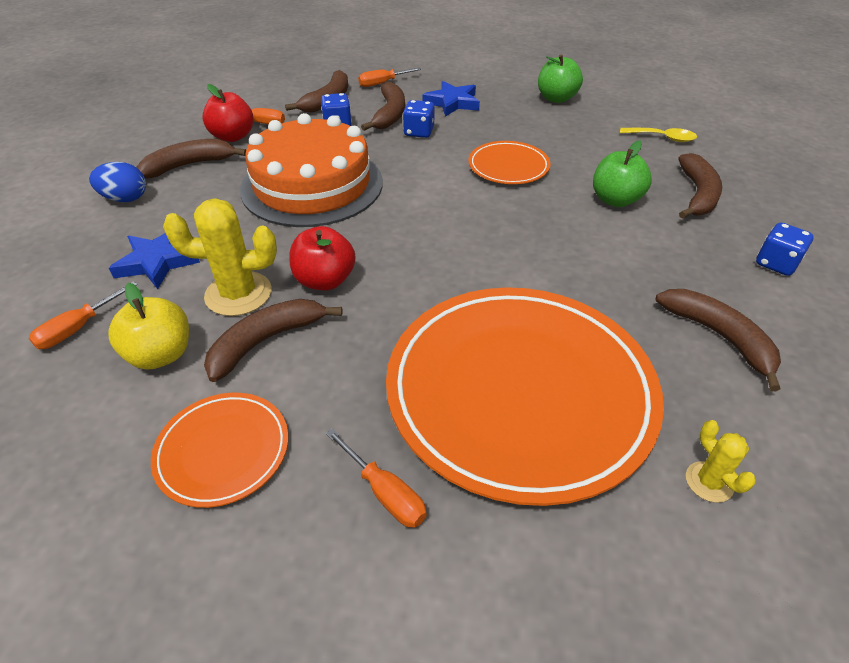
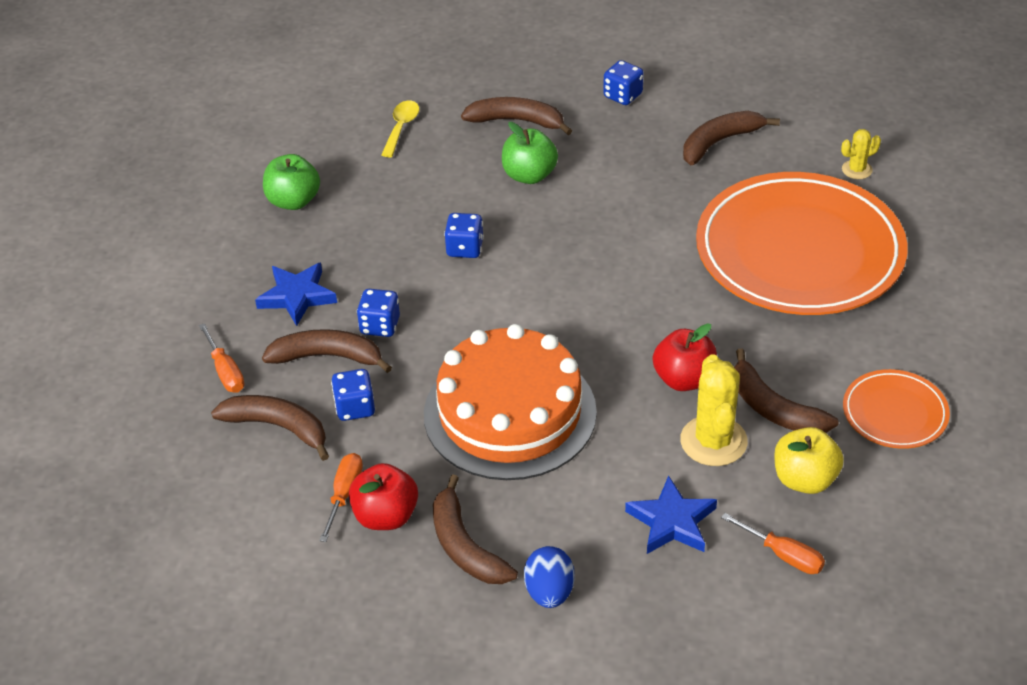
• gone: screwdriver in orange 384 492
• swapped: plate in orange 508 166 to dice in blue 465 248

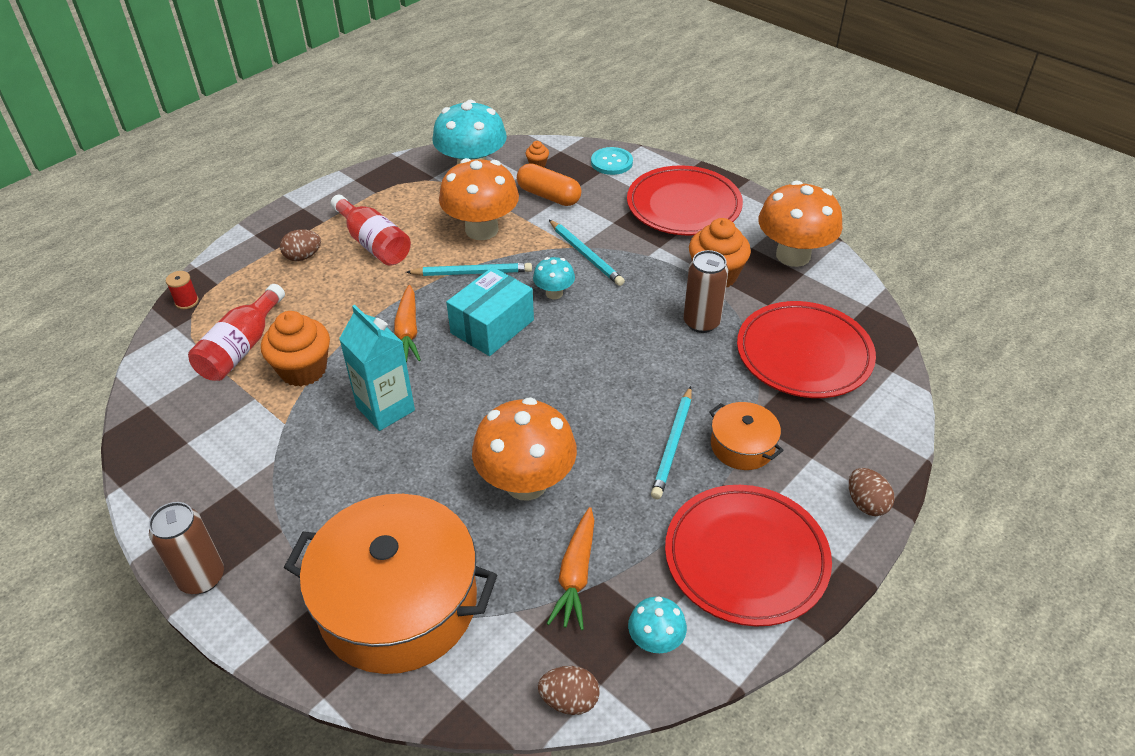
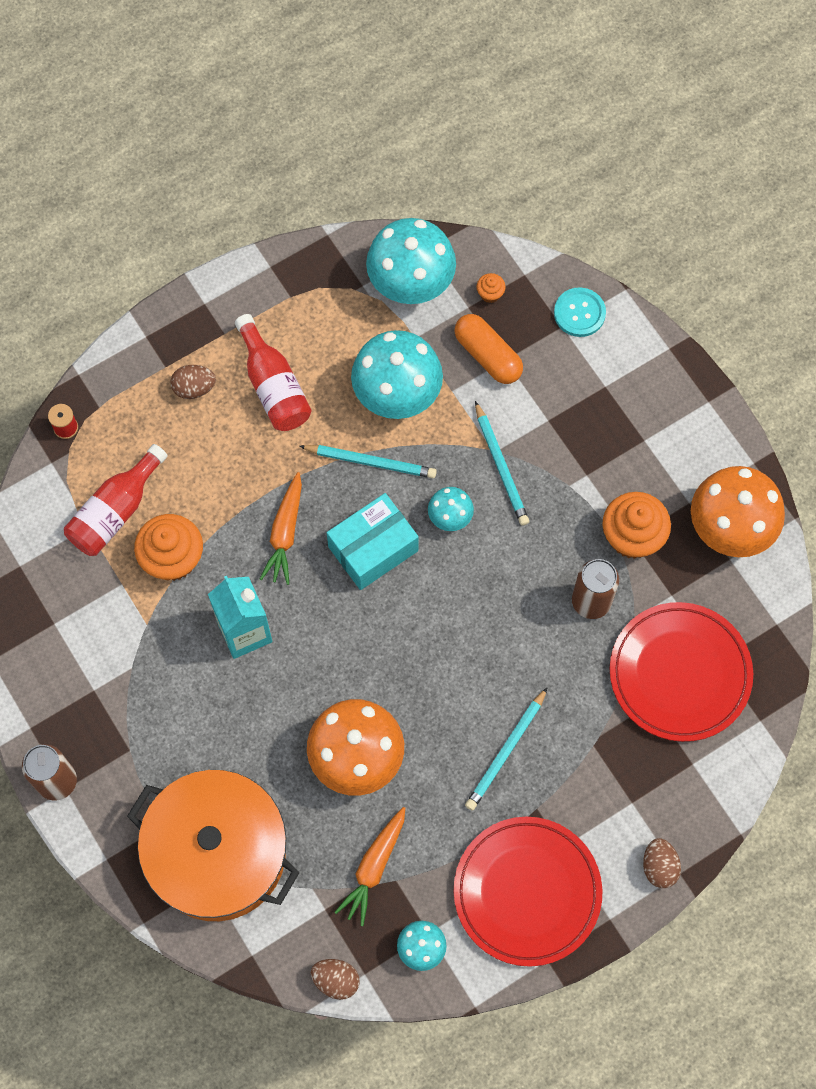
• gone: plate in red 683 206
• gone: pot in orange 742 446
• repainted: mushroom in orange 481 230 to mushroom in turquoise 397 394

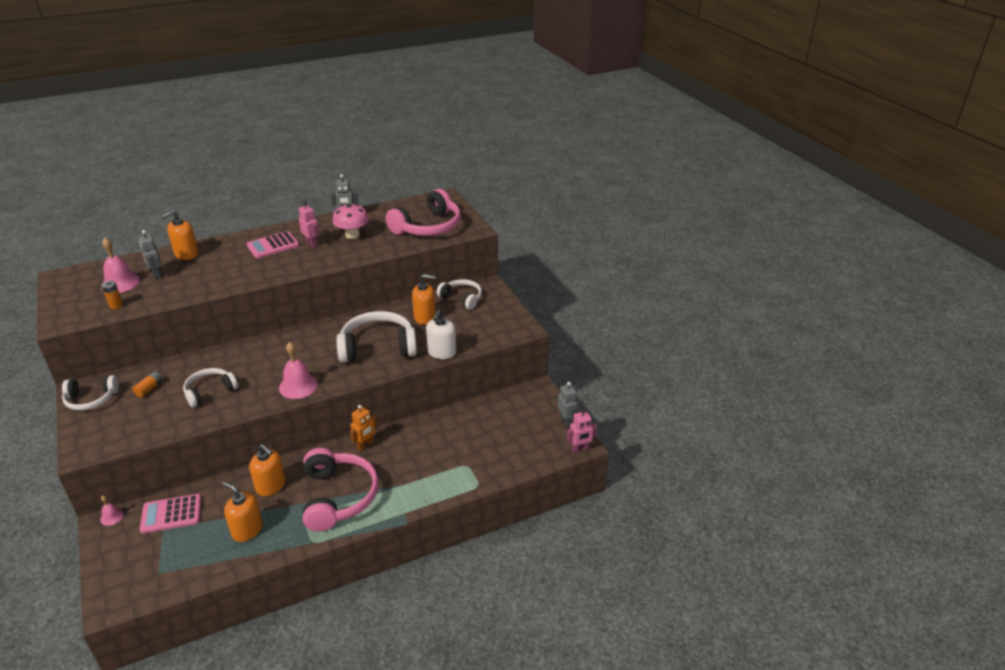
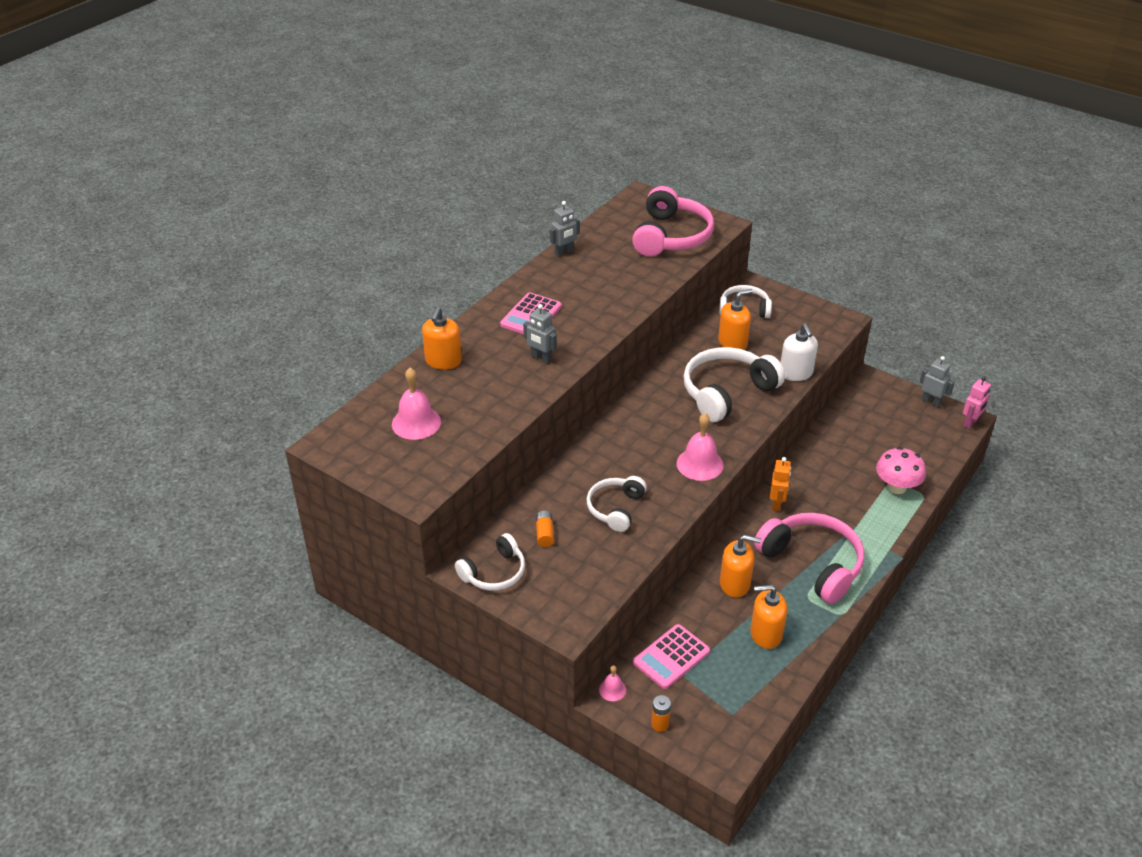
• gone: robot in pink 312 244
• shifted: battery in orange 116 305 to 660 724
• shifted: robot in grey 157 274 to 541 358
• shifted: mushroom in pink 352 235 to 896 487

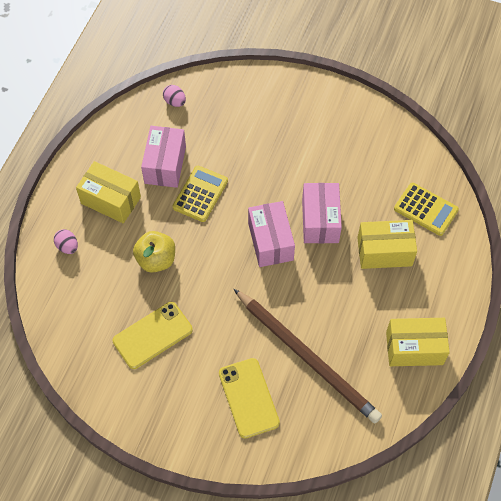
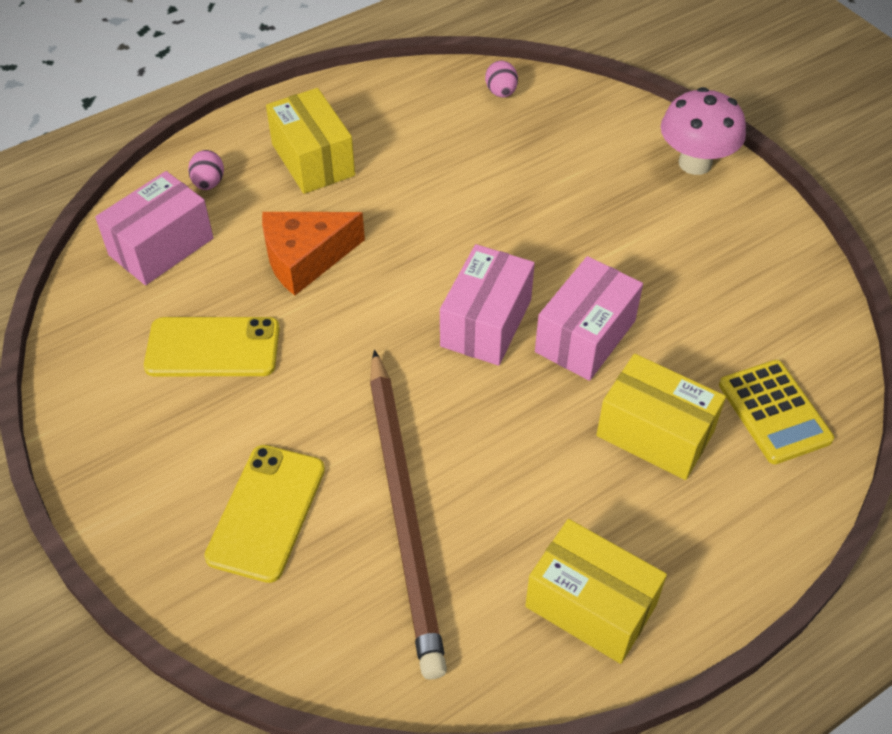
• gone: calculator in yellow 200 194
• new: mushroom in pink 695 163
• shifted: box in pink 165 165 to 161 247
• swapped: apple in yellow 156 260 to cheese in orange 305 259

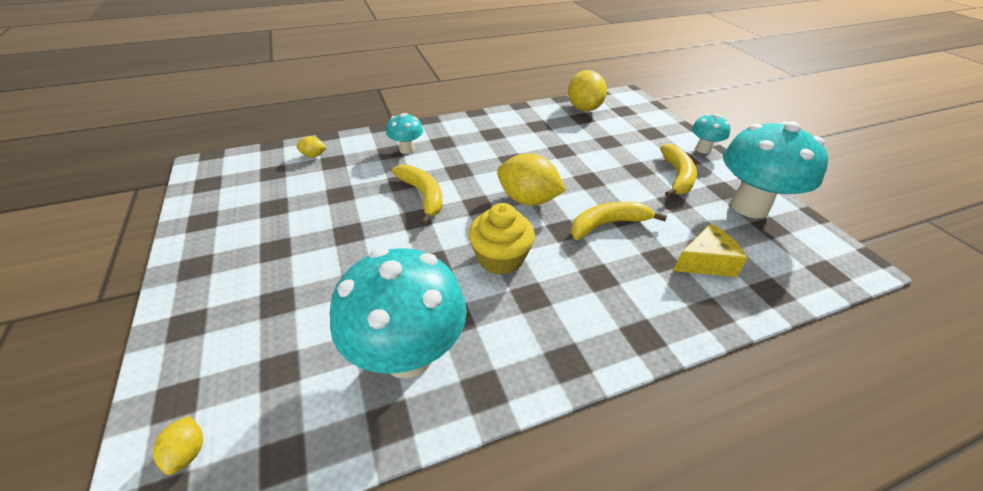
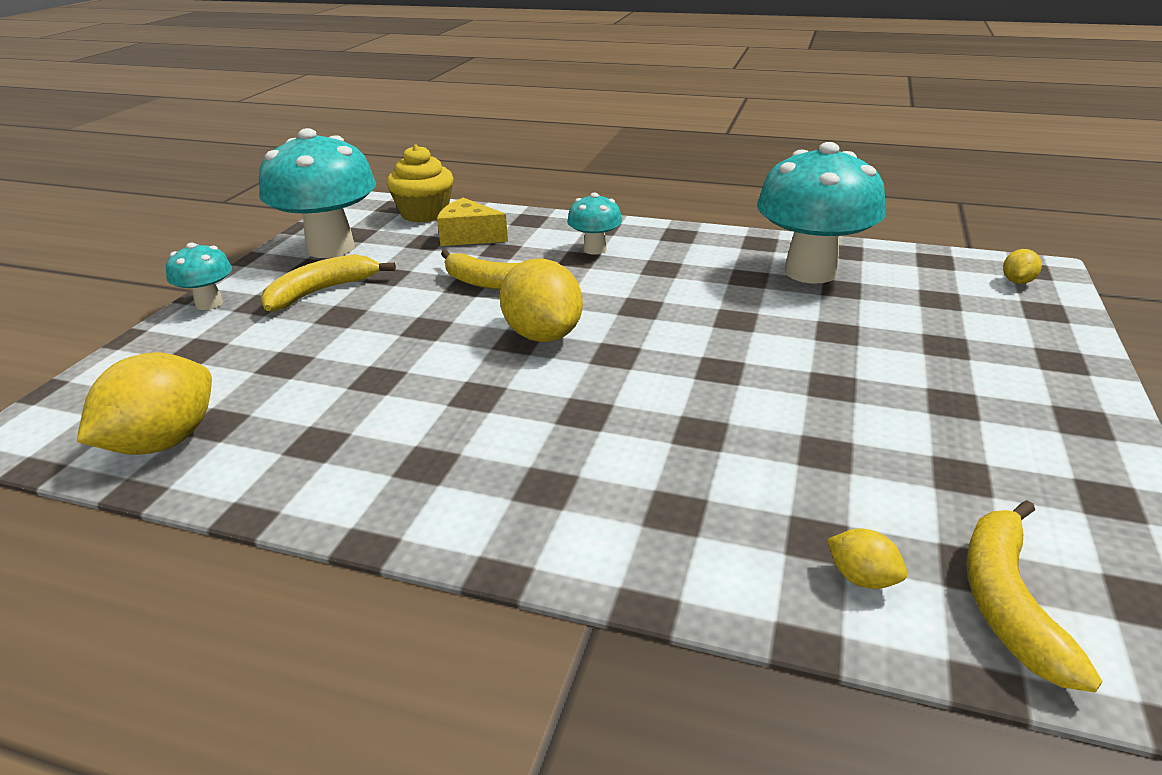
• shifted: mushroom in turquoise 407 149 to 595 249
• shifted: banana in yellow 423 196 to 1008 602
• shifted: cupcake in yellow 500 258 to 424 213

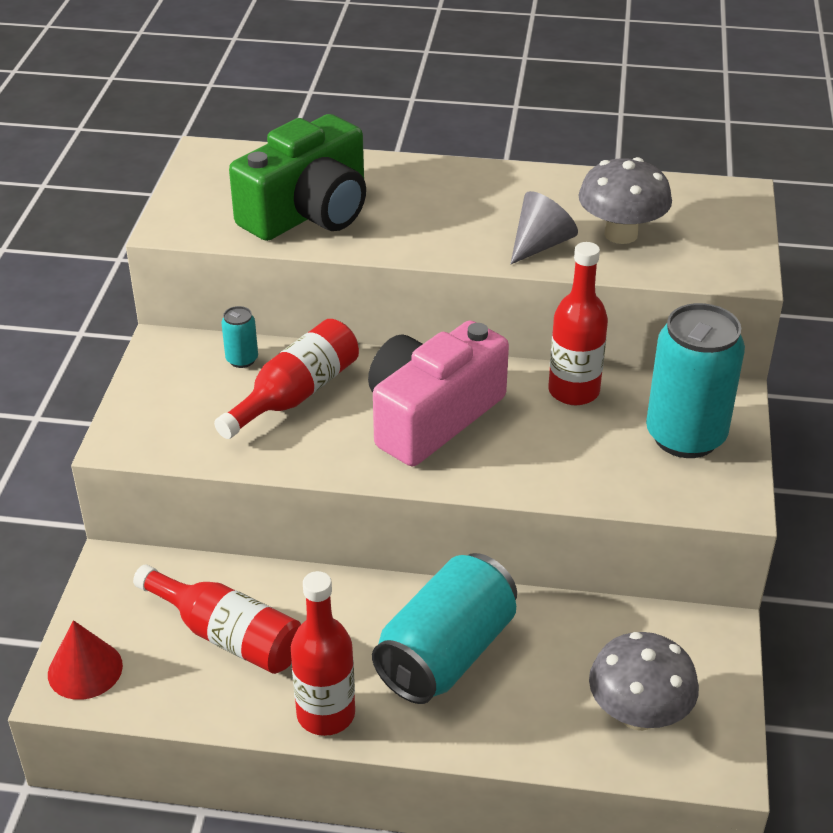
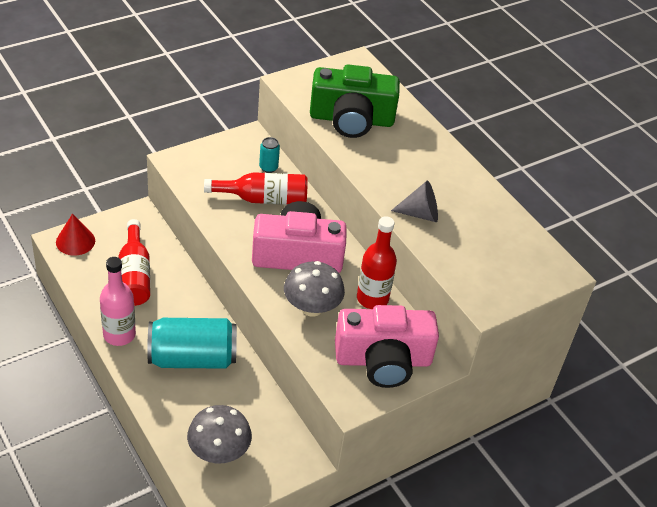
• shifted: mushroom in grey 621 234 to 311 308
• swapped: can in turquoise 685 436 to camera in pink 383 360
• repainted: bottle in red 326 714 to bottle in pink 119 335

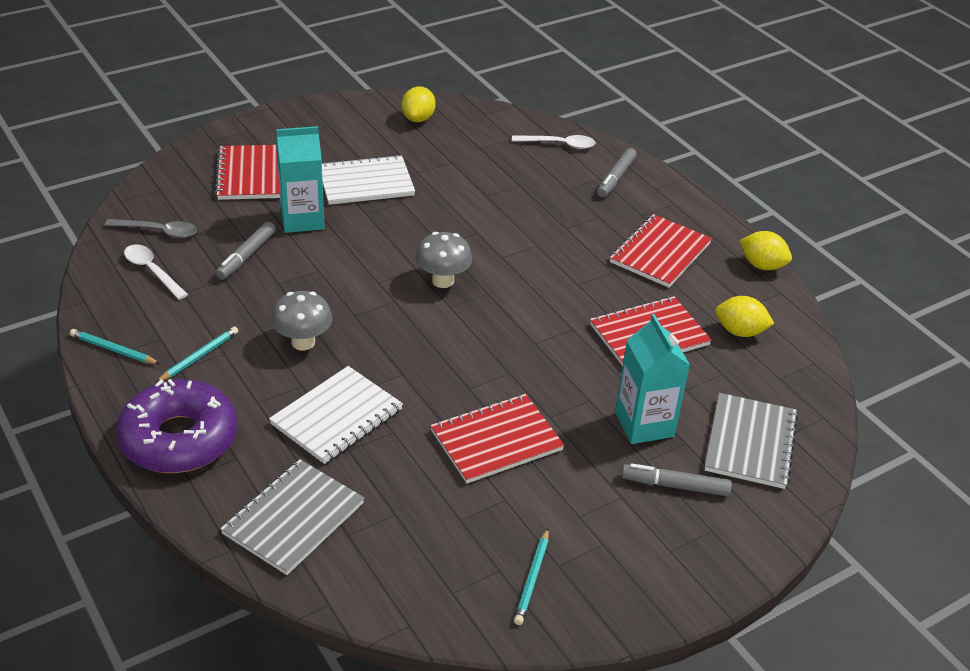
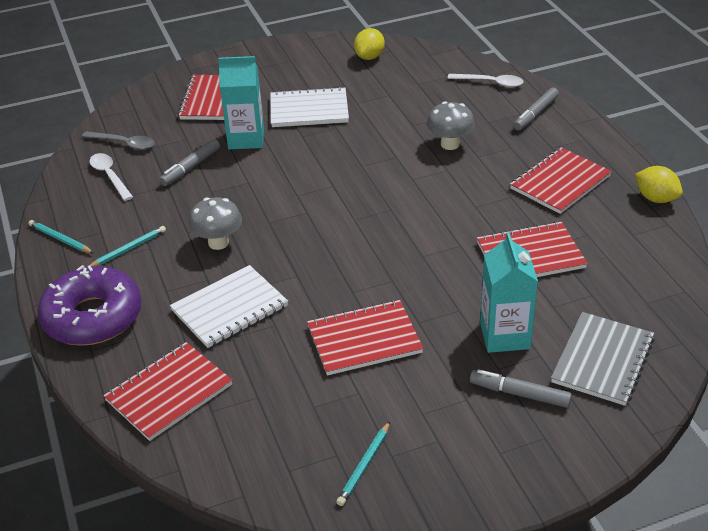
• gone: lemon in yellow 740 332
• shifted: mushroom in grey 443 281 to 450 144
• repainted: notebook in grey 293 518 to notebook in red 169 393

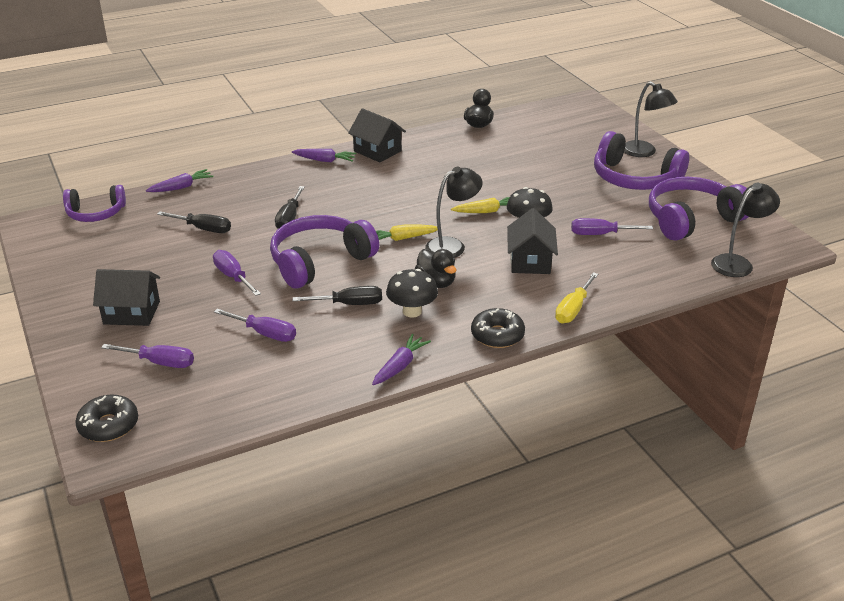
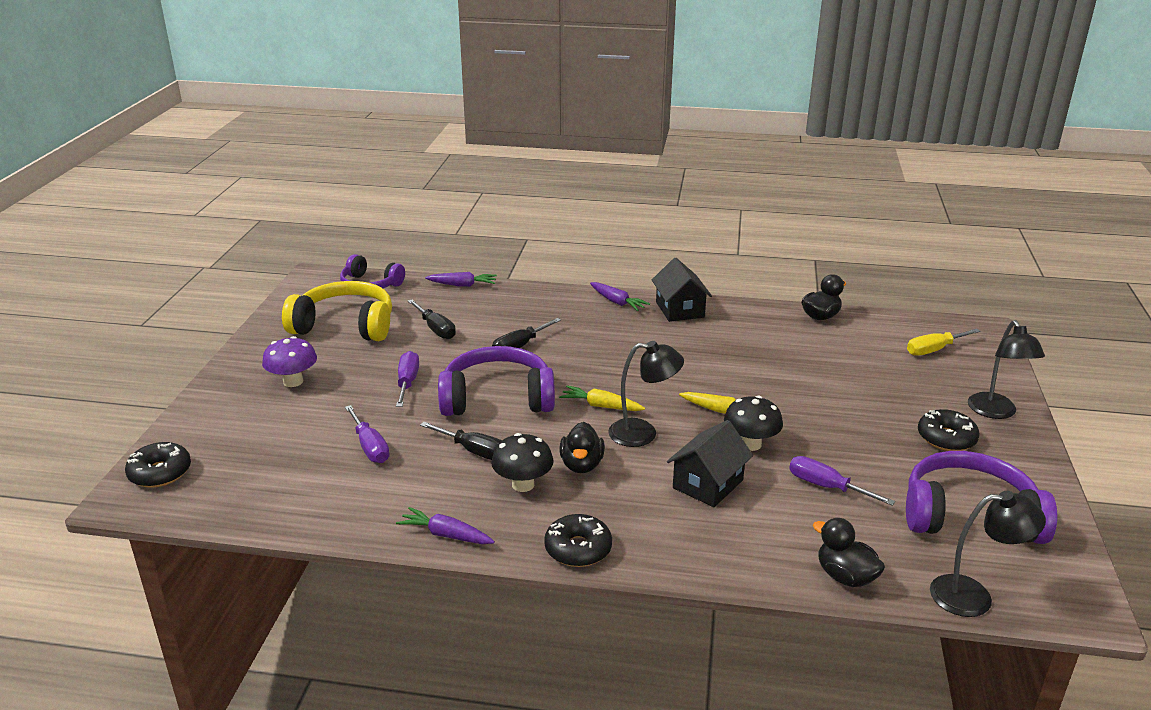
• gone: screwdriver in purple 160 362
• new: headphones in yellow 345 326
• new: duck in black 845 576
• shifted: screwdriver in yellow 573 309 to 934 350
• swapped: house in black 132 312 to mushroom in purple 293 381
• swapped: headphones in purple 634 178 to donut in black 946 438
• rotated: carrot in purple 400 366 = 446 535 135 degrees counterclockwise

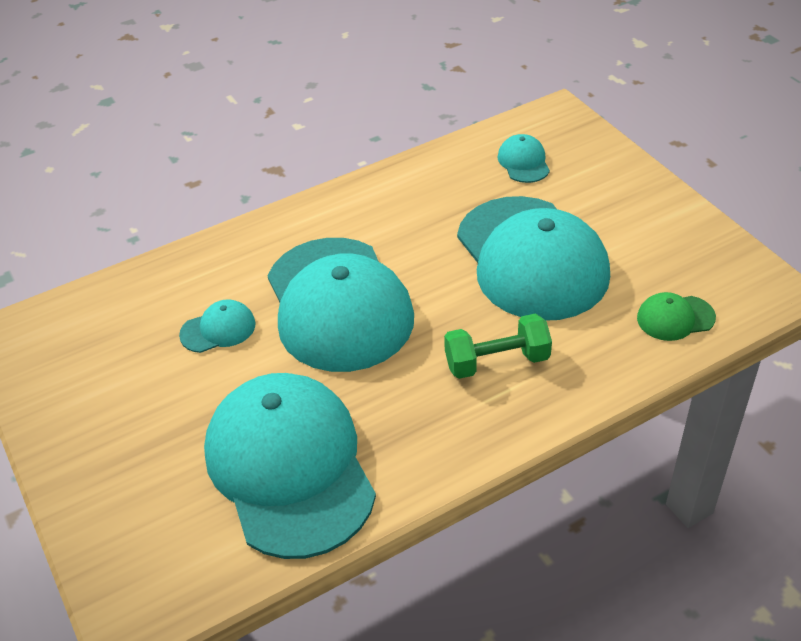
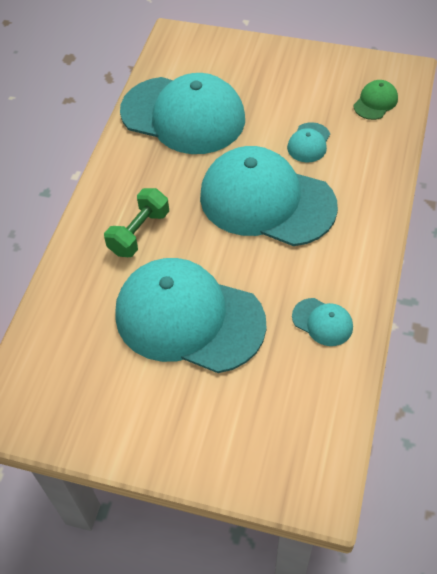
• shifted: cap in turquoise 523 162 to 322 322
• shifted: cap in green 675 318 to 375 102

